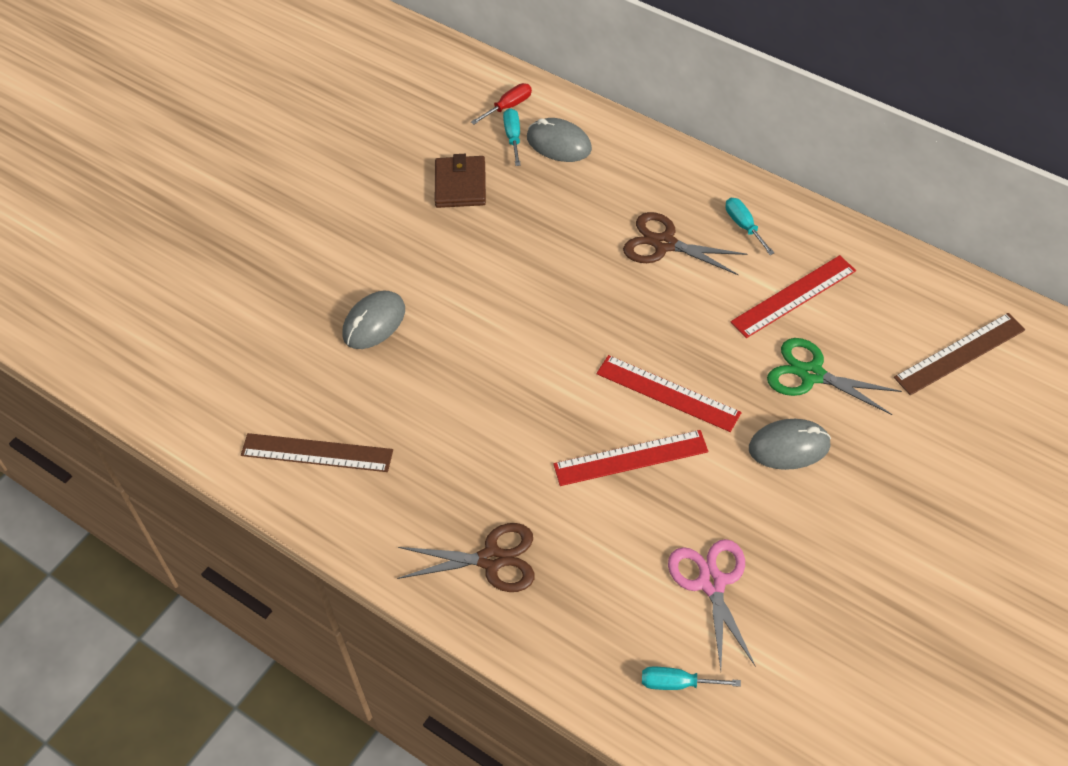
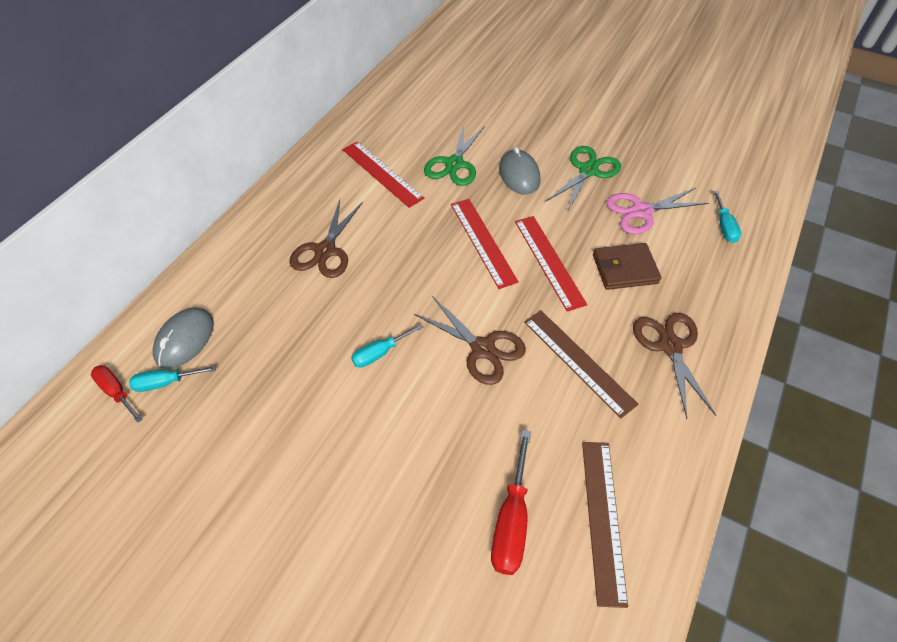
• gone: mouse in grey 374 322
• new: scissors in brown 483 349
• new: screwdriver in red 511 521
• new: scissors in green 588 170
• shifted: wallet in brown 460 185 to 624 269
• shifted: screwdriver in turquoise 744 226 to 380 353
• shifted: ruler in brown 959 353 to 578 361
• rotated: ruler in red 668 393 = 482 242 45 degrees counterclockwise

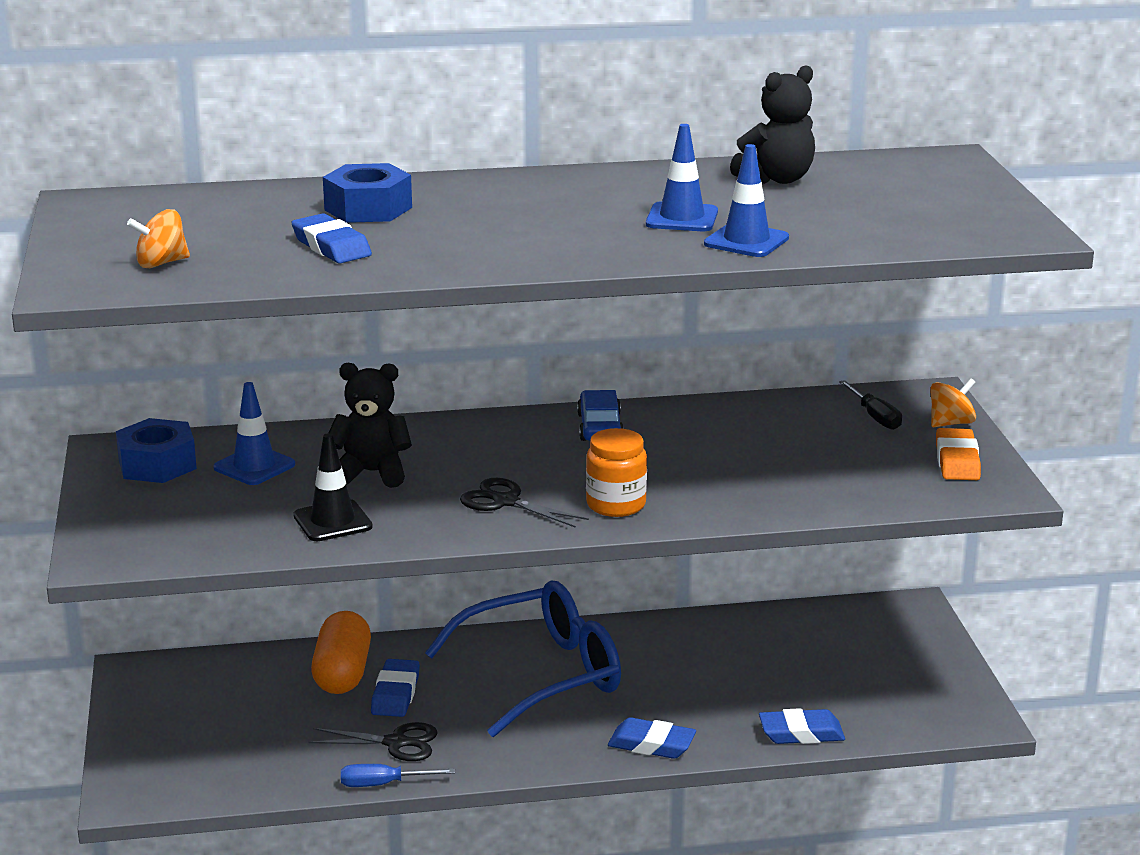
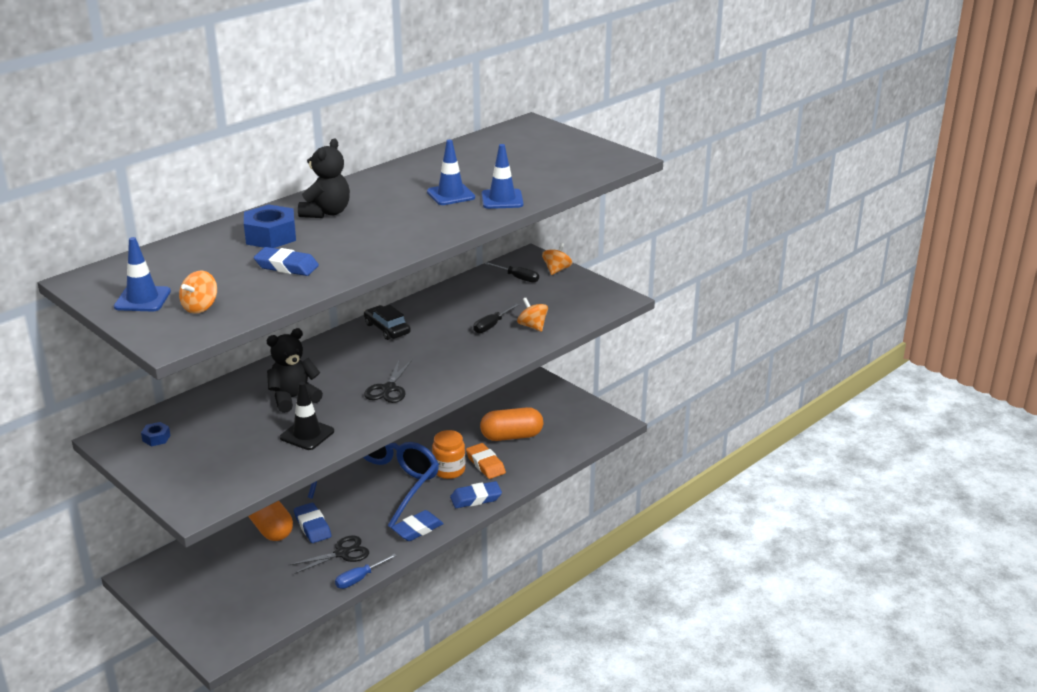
• new: screwdriver in black 491 326
• new: capsule in orange 511 436
• new: spinning top in orange 532 326
• shifted: traffic cone in blue 254 466 to 142 299
• shifted: jar in orange 616 505 to 449 470
• shifted: teddy bear in black 777 179 to 326 213
• shifted: eraser in blue 801 733 to 417 529
• shifted: eraser in orange 957 461 to 485 464
• repainted: car in blue 600 427 to car in black 387 329
• rotated: scissors in black 506 502 = 388 389 75 degrees counterclockwise
• scaled: nut in blue 157 464 = 156 438 x0.49

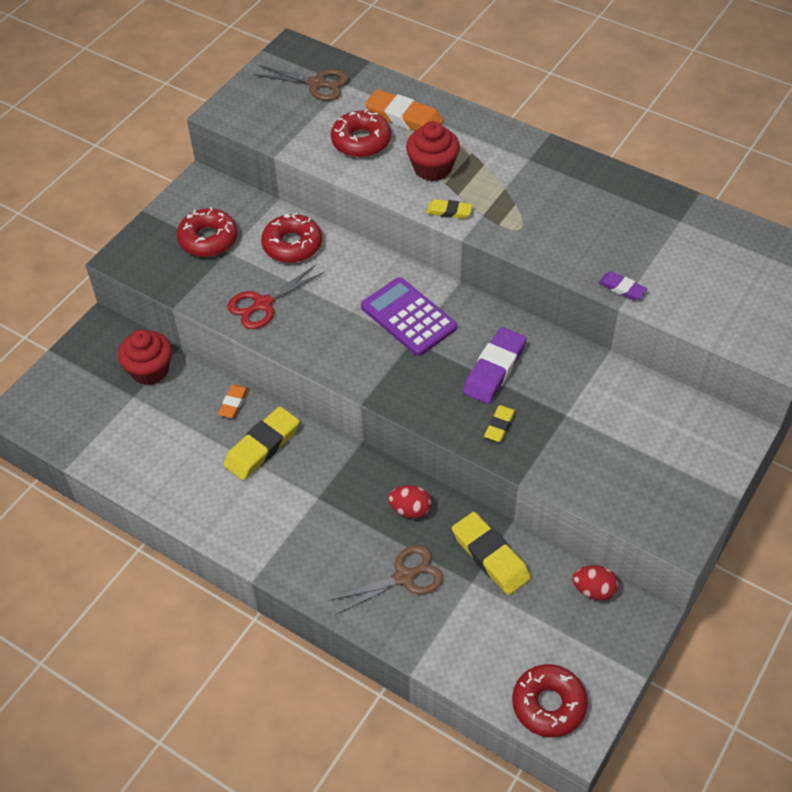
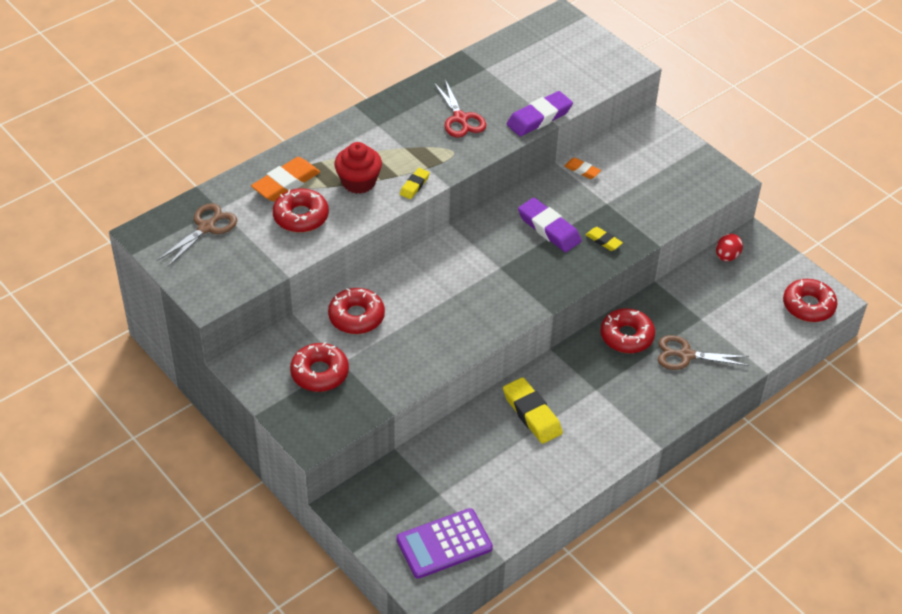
• gone: cupcake in red 150 370
• gone: eraser in yellow 490 556
• shifted: eraser in orange 233 403 to 582 170
• shifted: scissors in red 263 304 to 460 119
• shifted: calculator in purple 408 317 to 444 544
• swapped: egg in red 410 510 to donut in red 626 336
• rotated: scissors in brown 404 577 = 685 355 75 degrees counterclockwise
• scaled: eraser in purple 622 288 = 539 118 x1.84

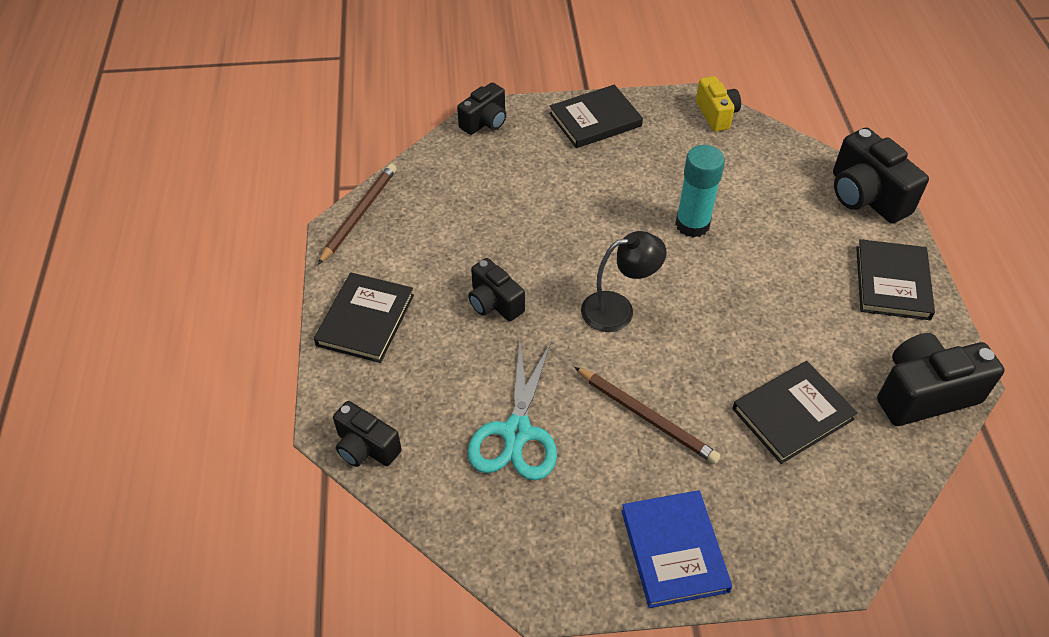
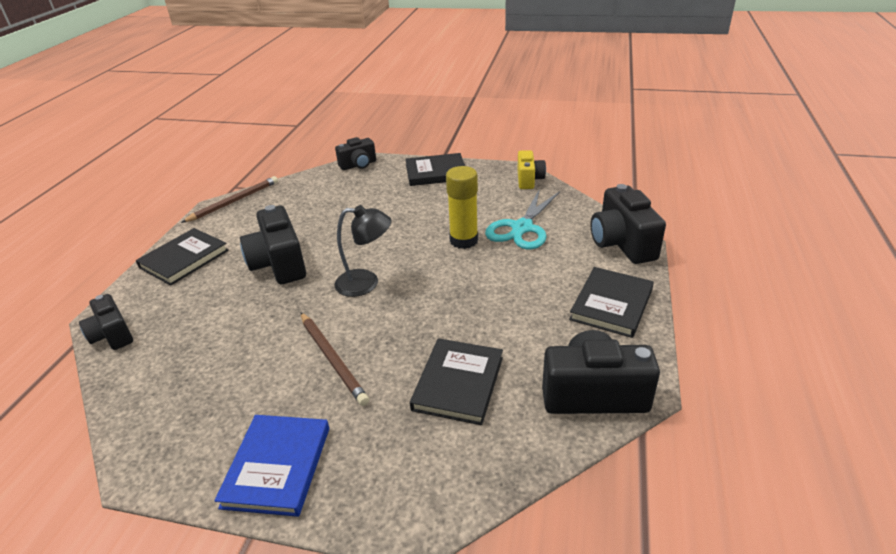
• shifted: scissors in turquoise 517 432 to 522 228
• repainted: glue stick in turquoise 692 224 to glue stick in yellow 464 240
• rotated: book in black 792 414 = 458 383 60 degrees counterclockwise
• scaled: camera in black 494 303 = 279 264 x1.61

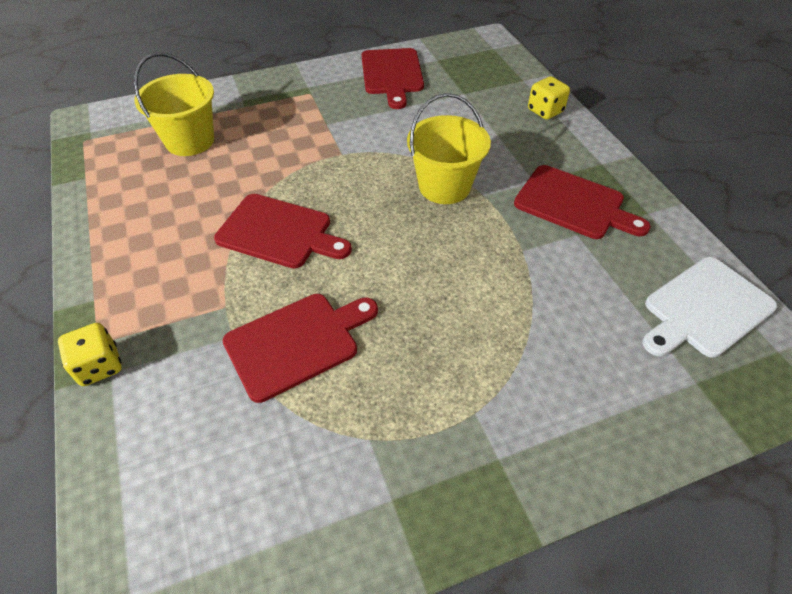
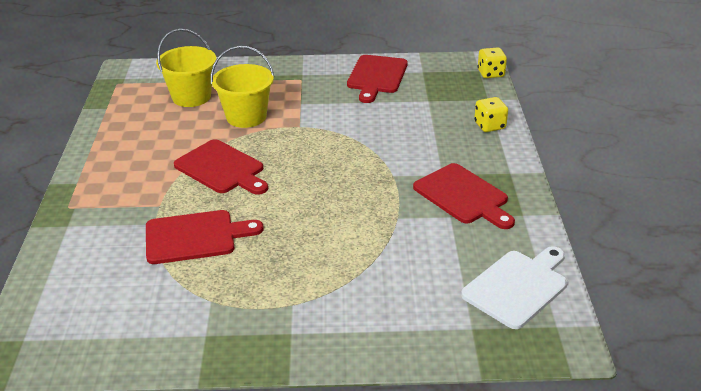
• shifted: dice in yellow 99 366 to 490 73
• shifted: bucket in yellow 444 186 to 246 117
• rotated: cutting board in white 705 309 = 517 286 150 degrees clockwise

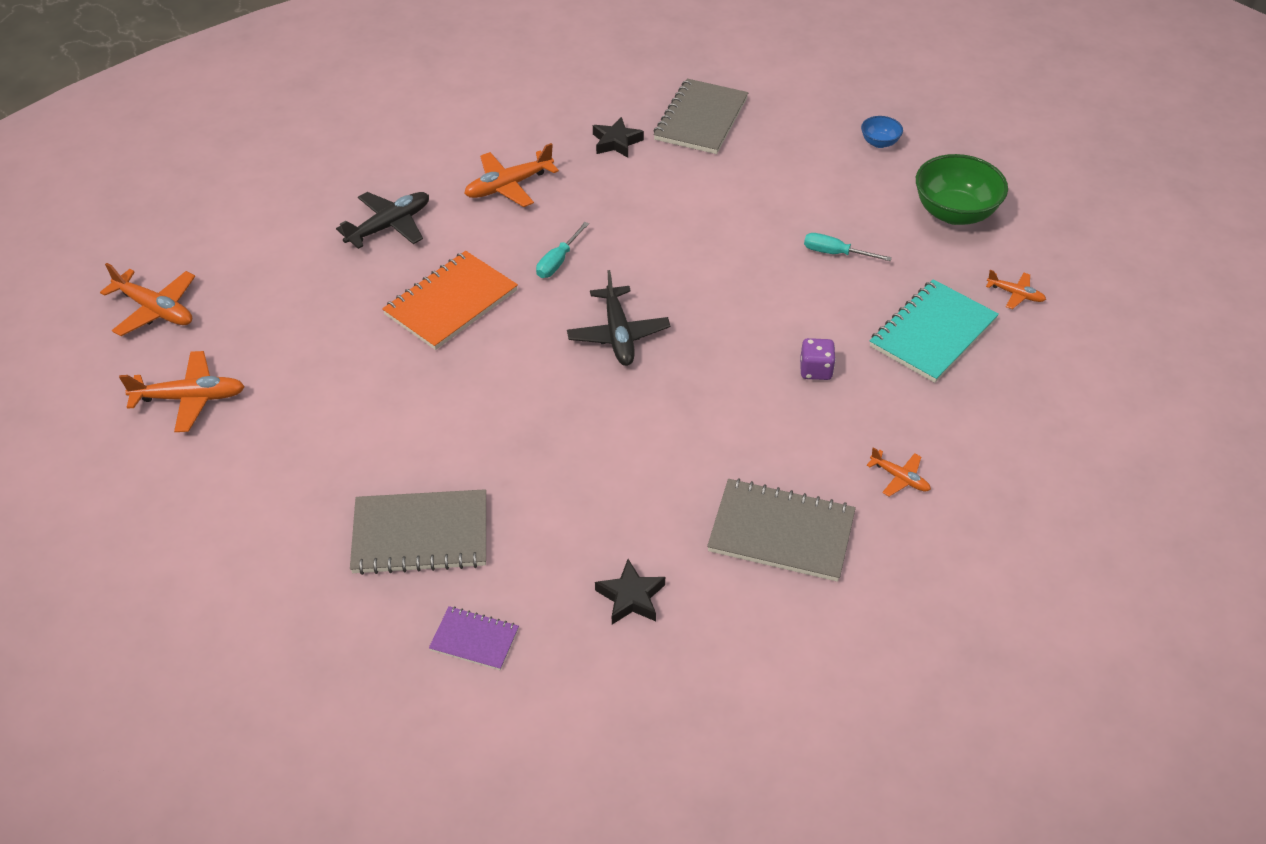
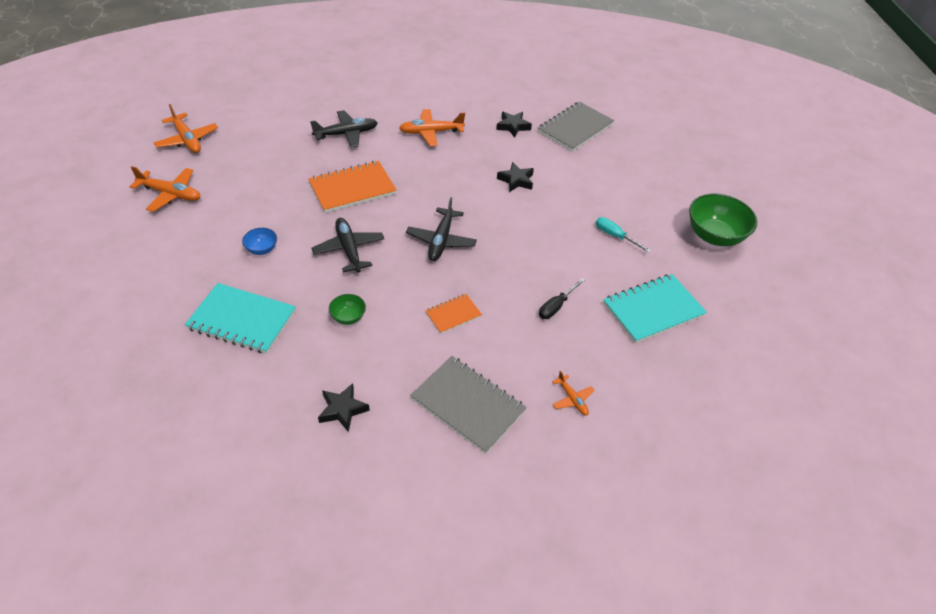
• gone: notebook in purple 474 639
• gone: screwdriver in turquoise 558 261
• gone: plane in orange 1015 294
• new: plane in black 349 249
• new: bowl in green 348 317
• new: notebook in orange 453 314
• new: star in black 516 180
• shifted: bowl in blue 879 142 to 262 249
• swapped: dice in purple 815 370 to screwdriver in black 556 306
• repainted: notebook in grey 420 535 to notebook in turquoise 242 320

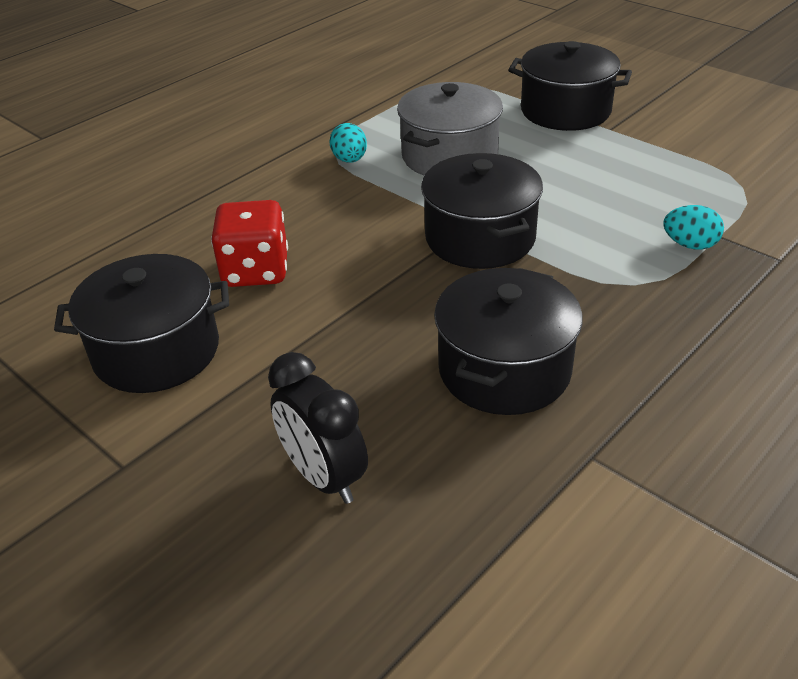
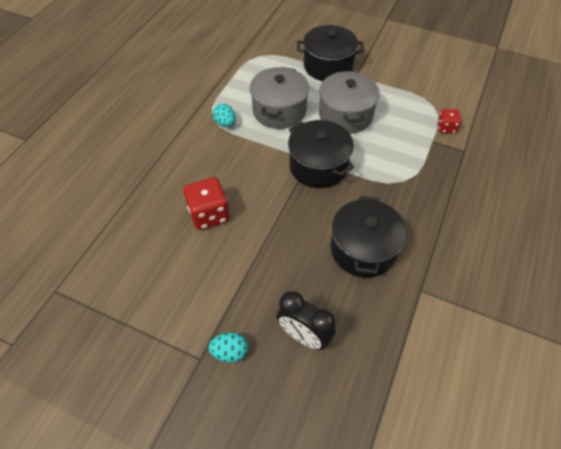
• gone: pot in black 156 351
• new: pot in grey 345 115
• new: dice in red 446 128
• shifted: egg in turquoise 690 245 to 230 352

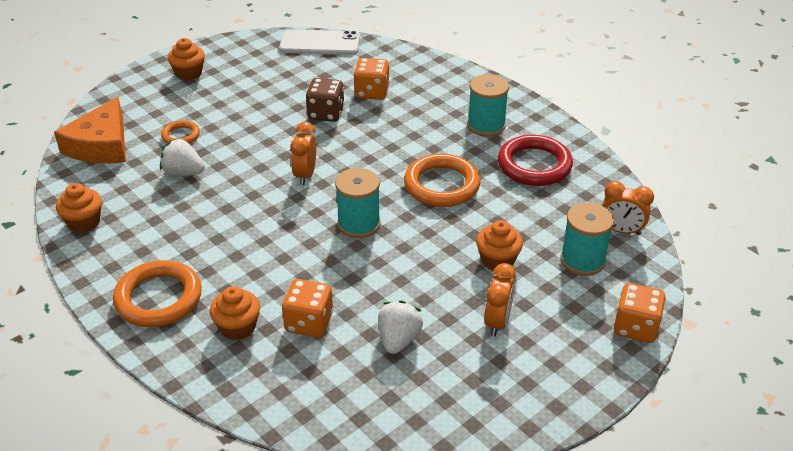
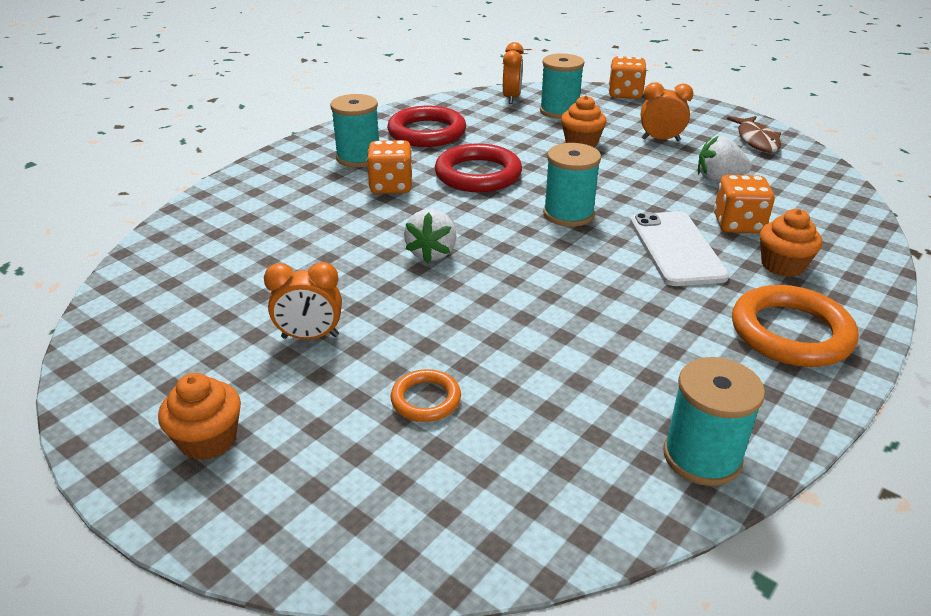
• gone: cheese in orange 101 145
• gone: dice in brown 326 113
• new: fish in brown 756 140
• shifted: strawberry in white 183 173 to 432 253
• shifted: phone in white 320 43 to 676 248
• shifted: clock in orange 305 175 to 310 336
• shifted: dice in orange 371 92 to 391 186
• swapped: cupcake in orange 84 222 to spool in turquoise 702 457
• repainted: ring in orange 441 185 to ring in red 478 174

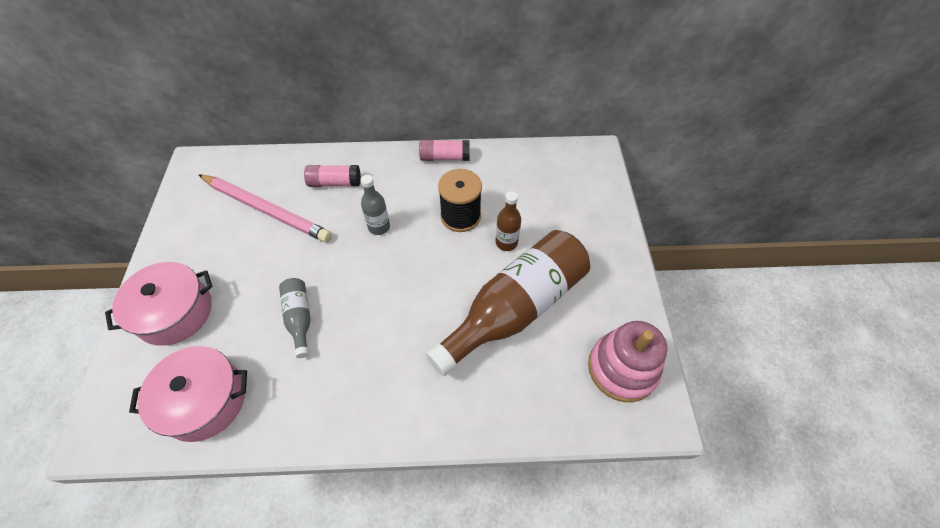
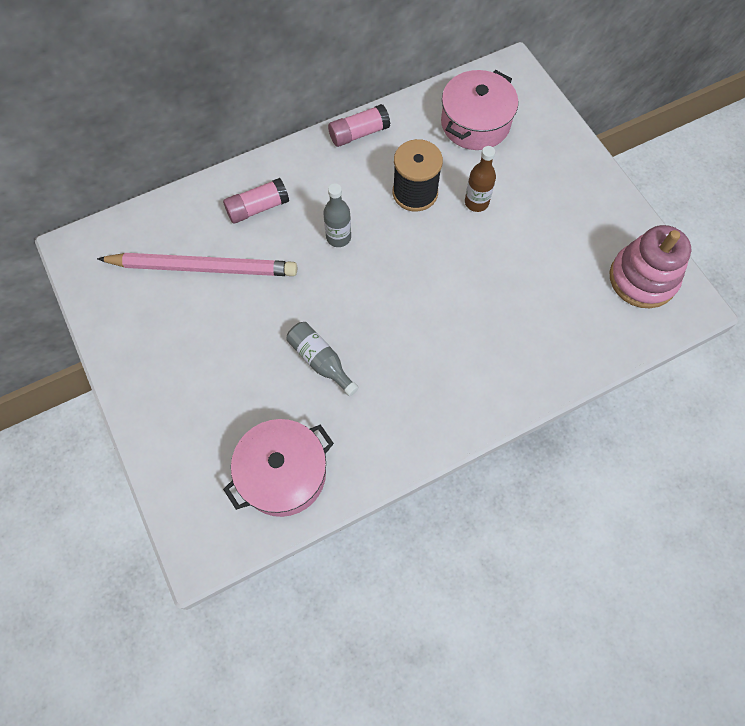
• gone: bottle in brown 515 308
• shifted: pot in pink 175 312 to 475 123

